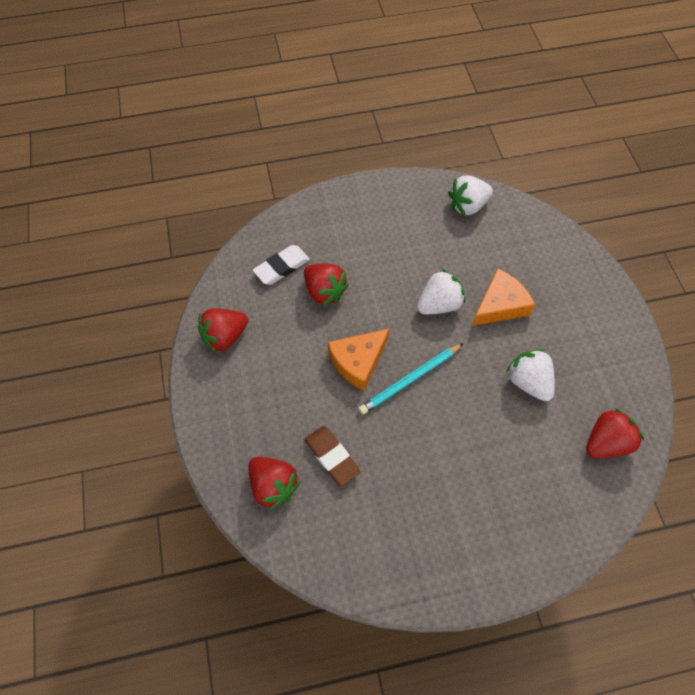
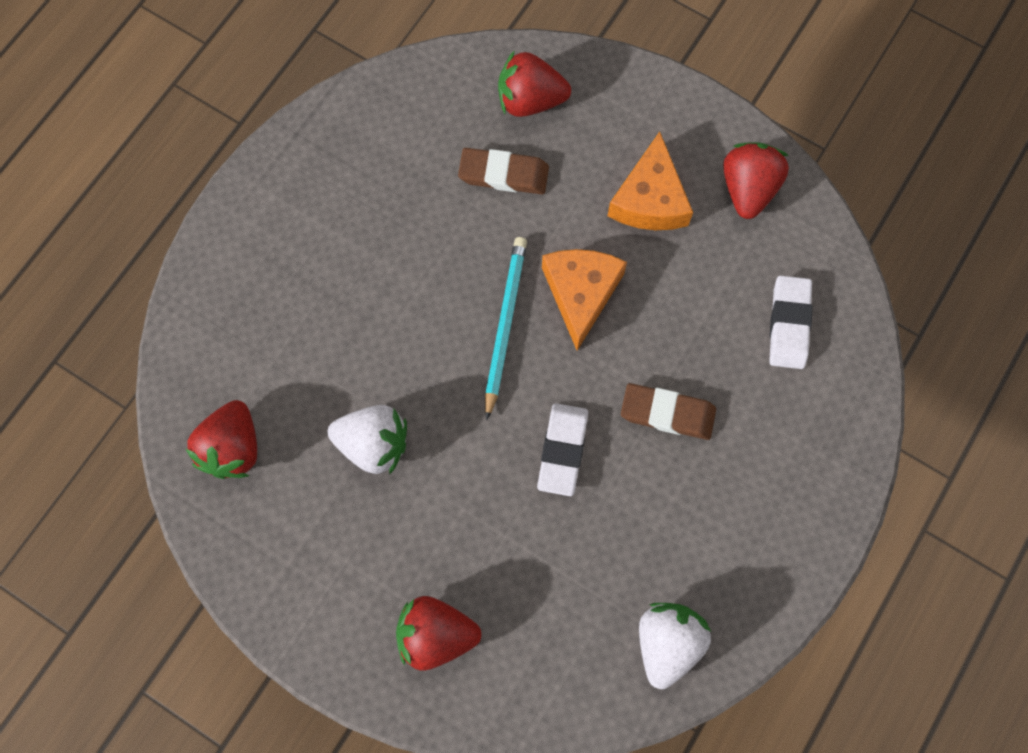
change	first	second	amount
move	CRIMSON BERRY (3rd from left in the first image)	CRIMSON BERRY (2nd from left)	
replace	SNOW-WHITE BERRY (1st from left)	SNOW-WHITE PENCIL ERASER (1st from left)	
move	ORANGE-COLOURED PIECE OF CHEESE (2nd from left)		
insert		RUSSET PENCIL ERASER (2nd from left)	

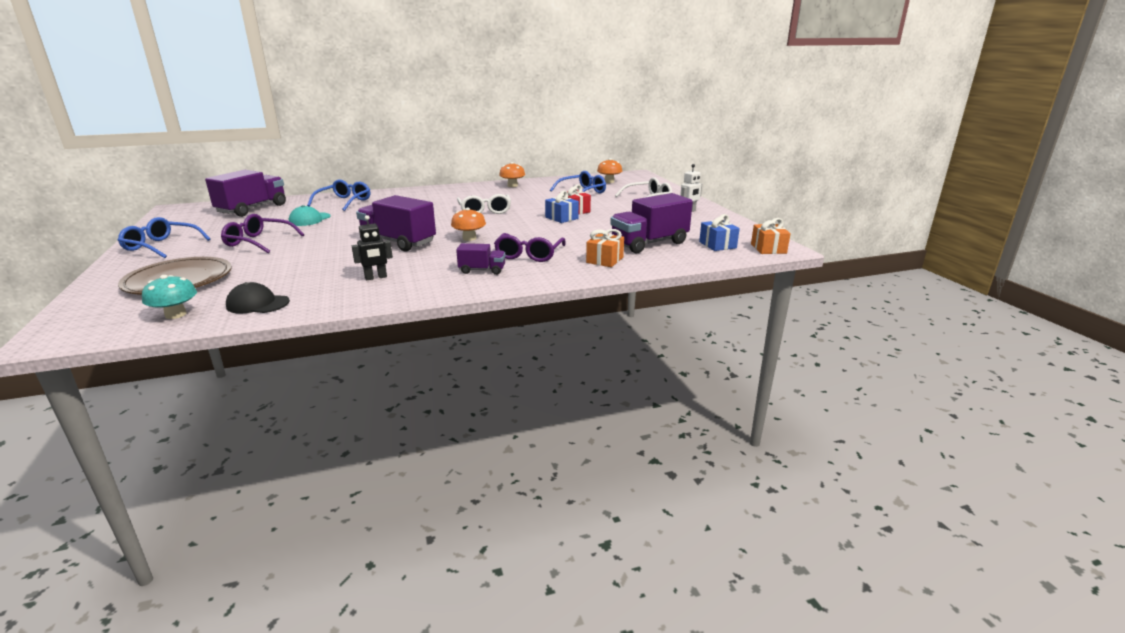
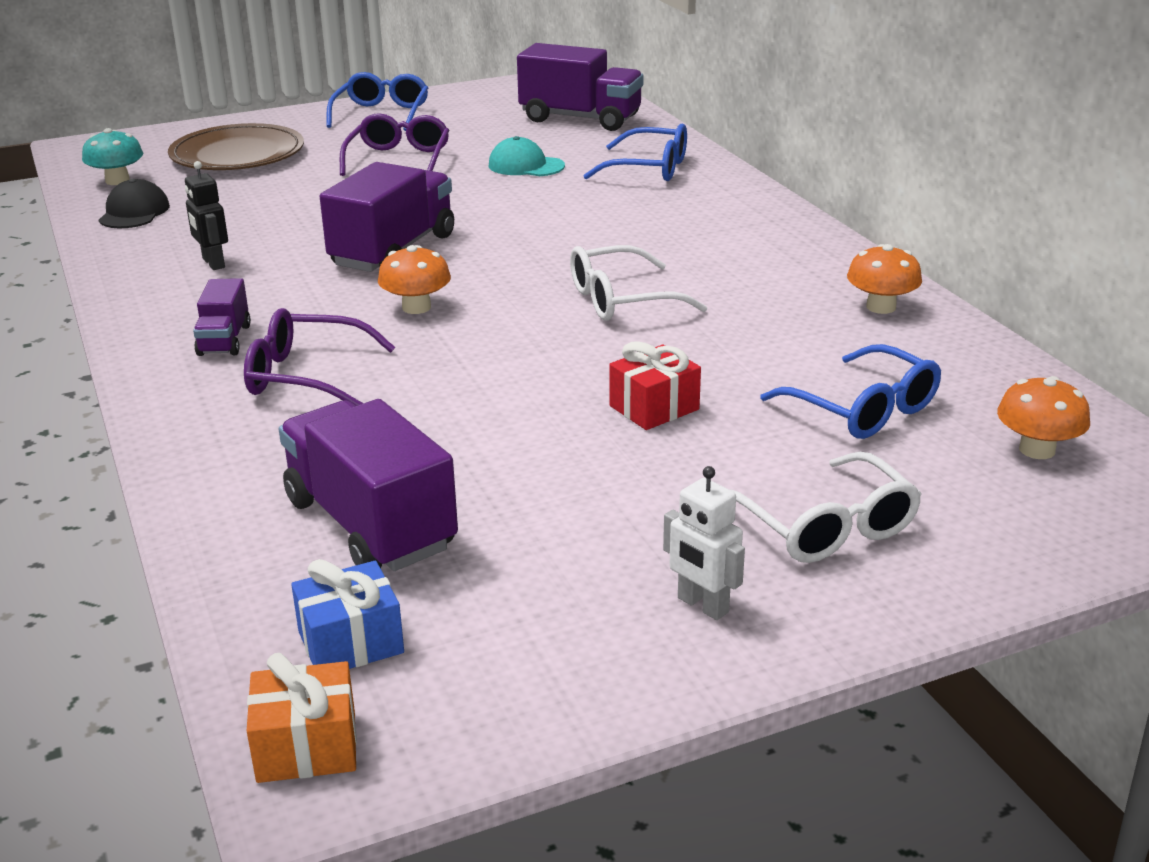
change	first	second	amount
delete	COBALT WRAPPED GIFT (1st from left)		
delete	ORANGE-COLOURED WRAPPED GIFT (1st from left)		

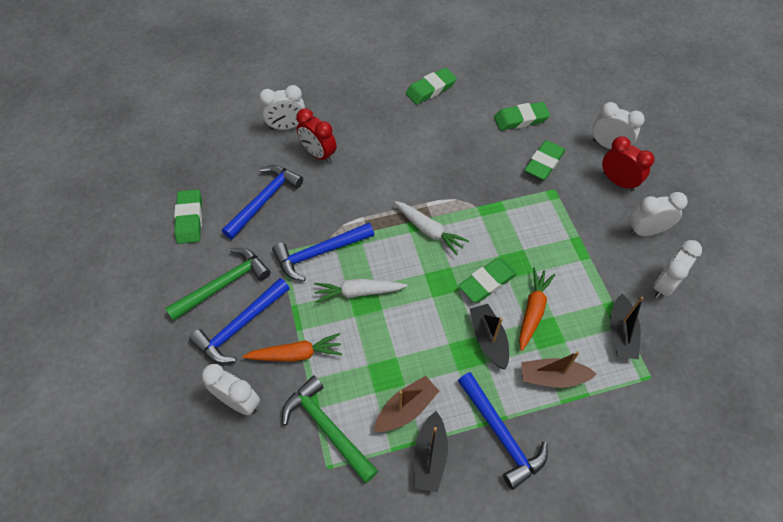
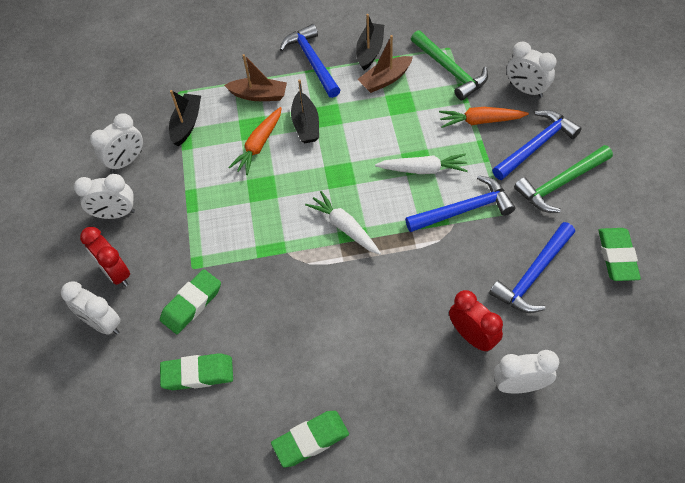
change	first	second	amount
delete	GREEN PENCIL ERASER (3rd from left)		

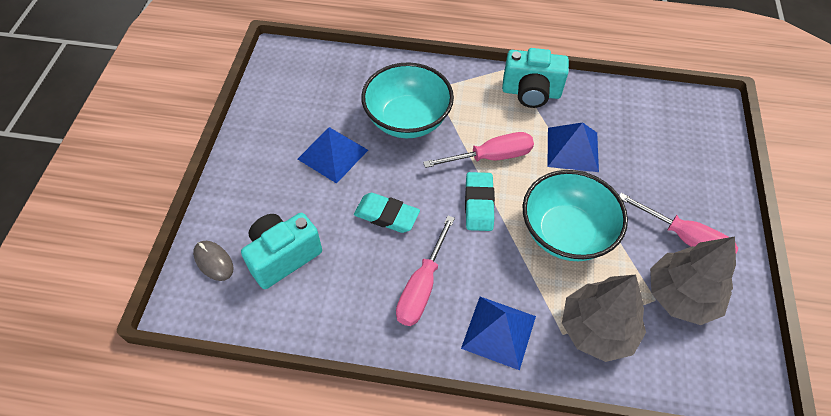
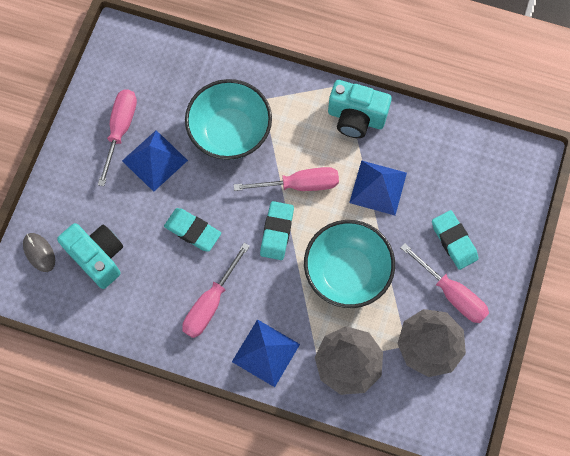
change	first	second	amount
rotate	TURQUOISE COMPACT CAMERA (1st from left)		75 degrees clockwise
insert		ROSY SCREWDRIVER (1st from left)	
insert		TURQUOISE PENCIL ERASER (3rd from left)	

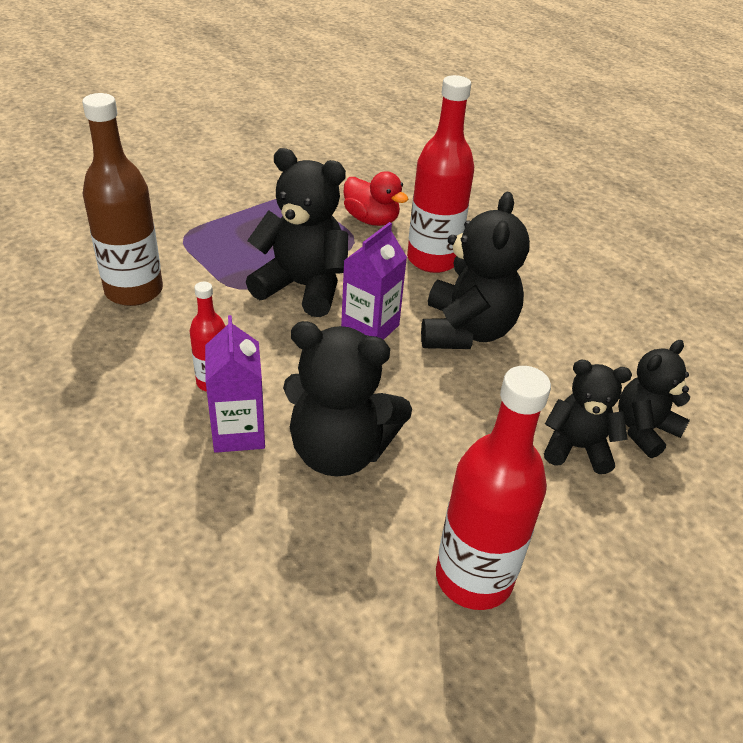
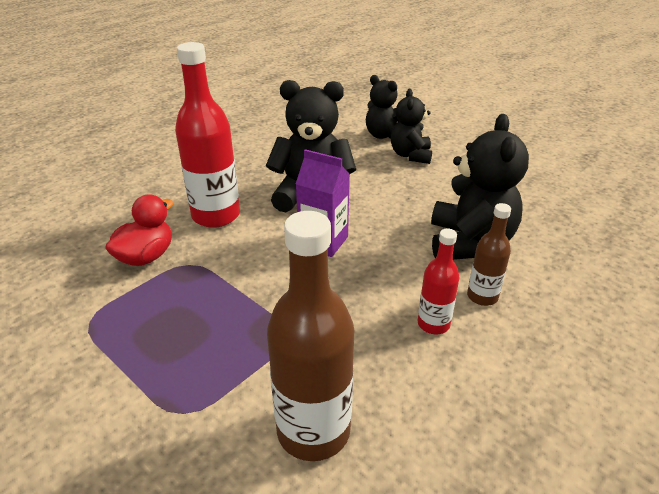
change	first	second	amount
replace	ROYAL PURPLE CARTON (1st from left)	RUSSET BOTTLE (2nd from left)	
delete	JET-BLACK TEDDY BEAR (1st from left)		
delete	CRIMSON BOTTLE (3rd from left)		

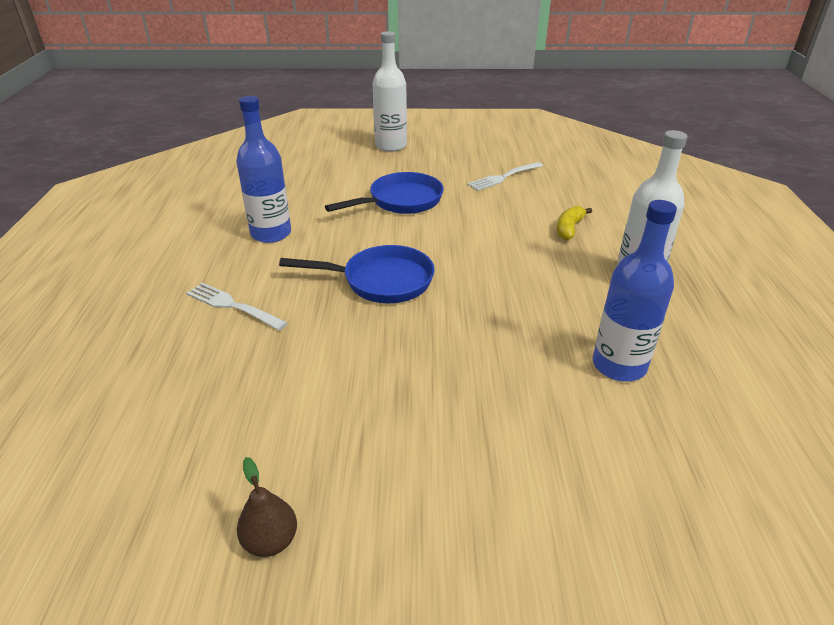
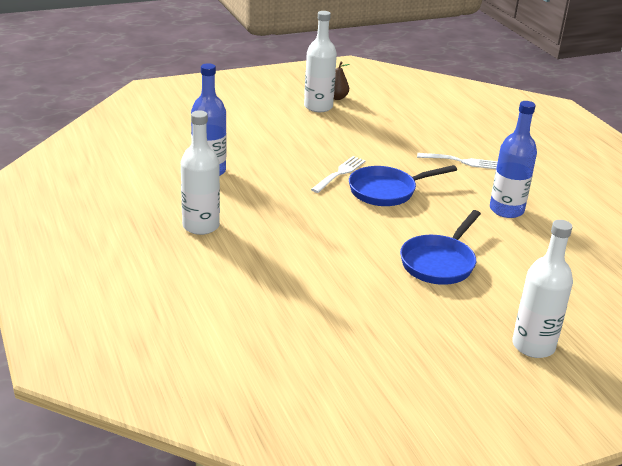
change	first	second	amount
move	SNOW-WHITE TABLE FORK (2nd from left in the first image)	SNOW-WHITE TABLE FORK (1st from left)	
delete	GOLDEN BANANA		
insert		SNOW-WHITE BOTTLE (2nd from left)	

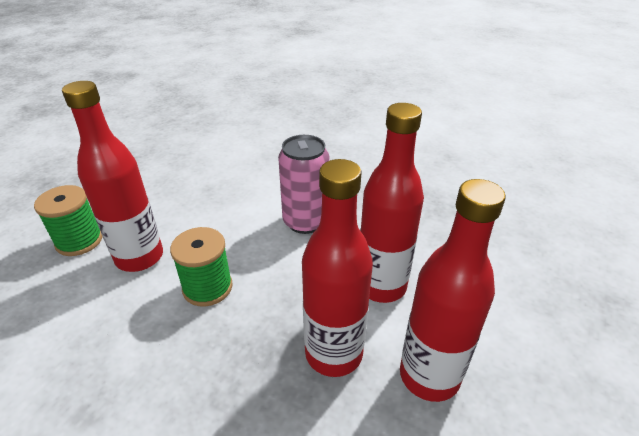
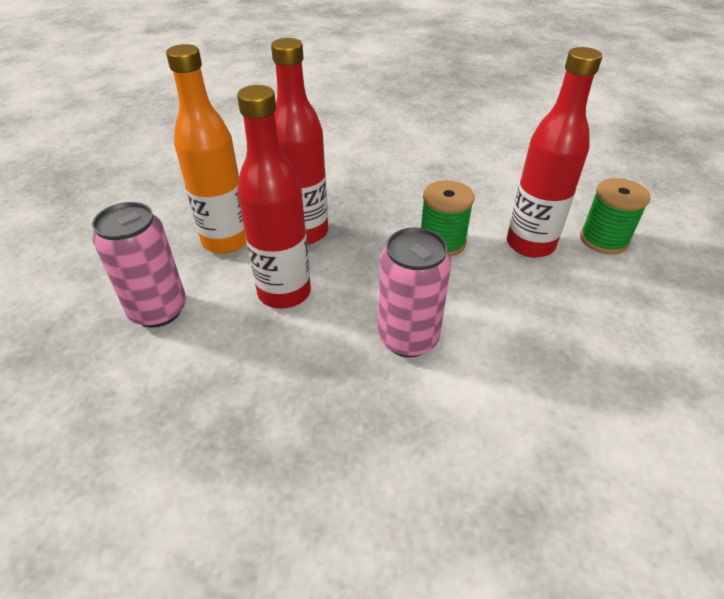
change	first	second	amount
recolor	CRIMSON BOTTLE (4th from left)	ORANGE-COLOURED BOTTLE	
insert		ROSY CAN (1st from left)	

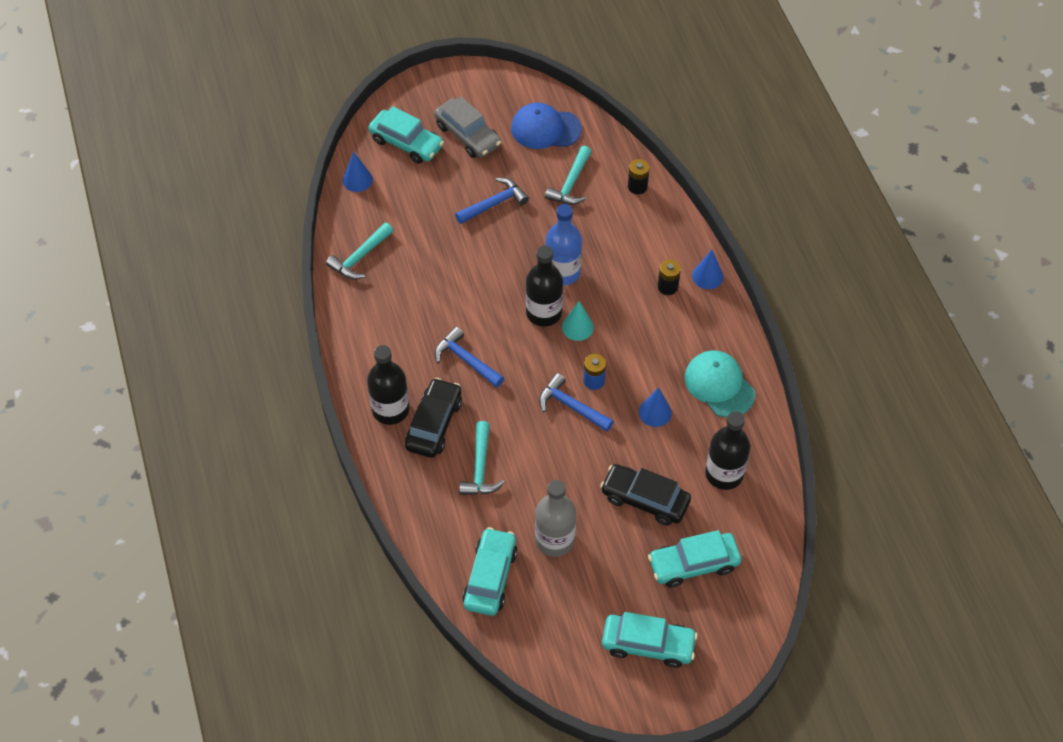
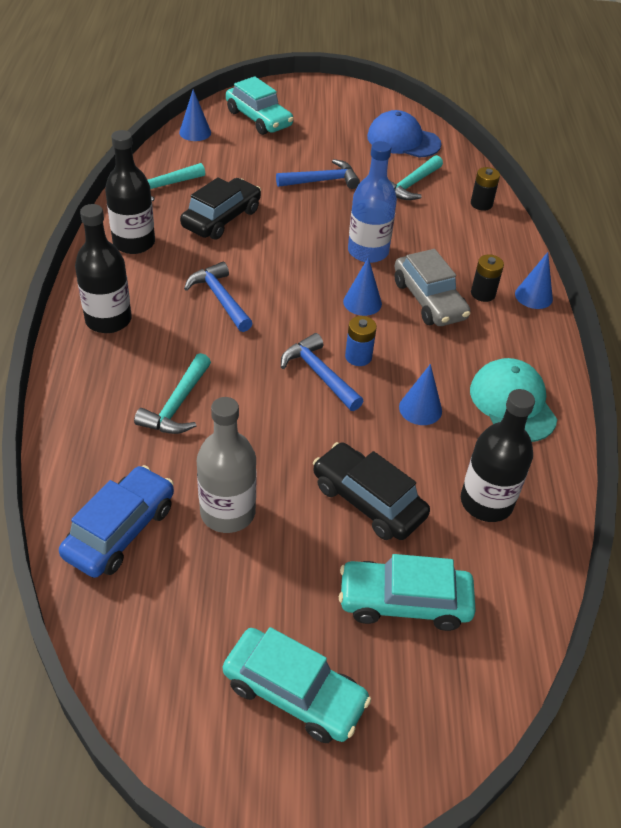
change	first	second	amount
move	JET-BLACK CAR (1st from left)		
move	GREY CAR		
recolor	TURQUOISE CAR (2nd from left)	COBALT CAR	
move	JET-BLACK BOTTLE (2nd from left)		
recolor	TURQUOISE CONE	COBALT CONE (2nd from left)	

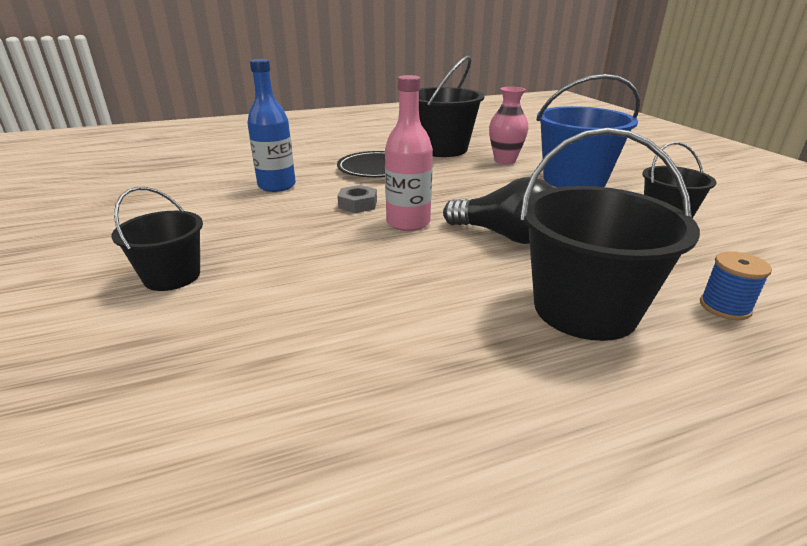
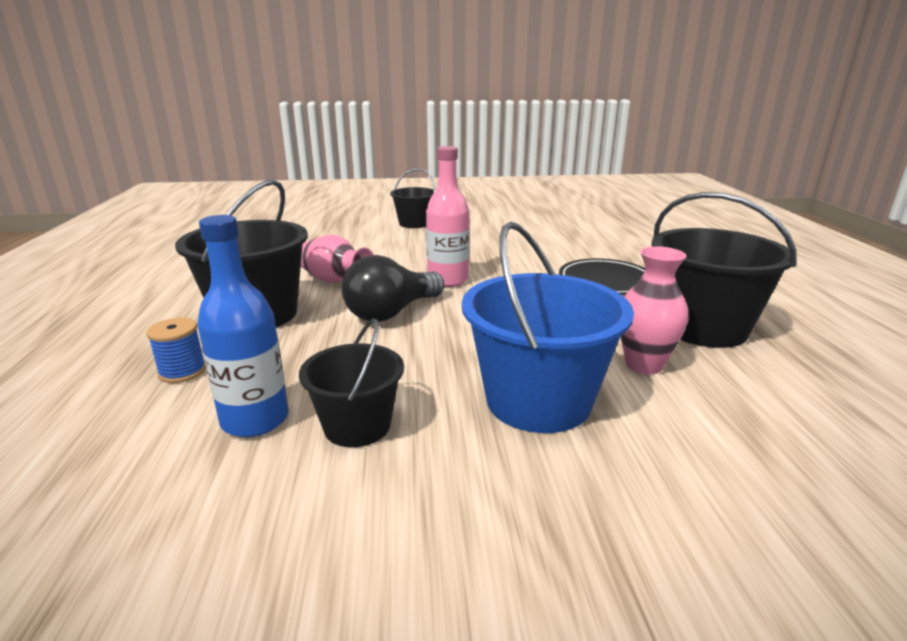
change	first	second	amount
move	COBALT BOTTLE		
delete	GREY HEX NUT		
insert		ROSY FLOWER VASE (1st from left)	

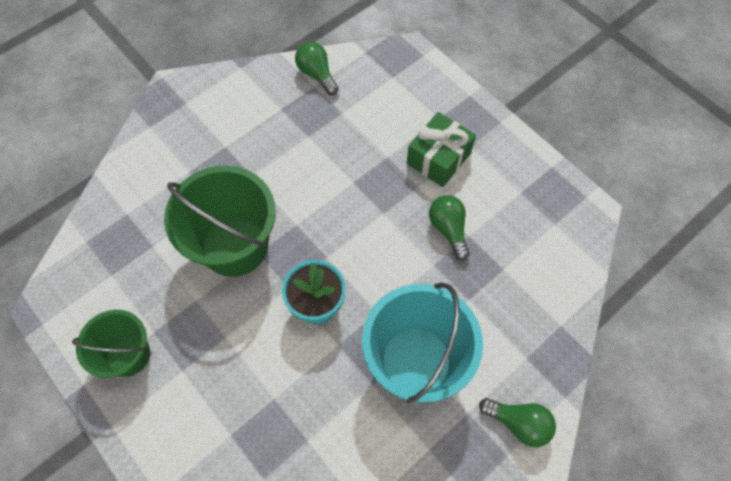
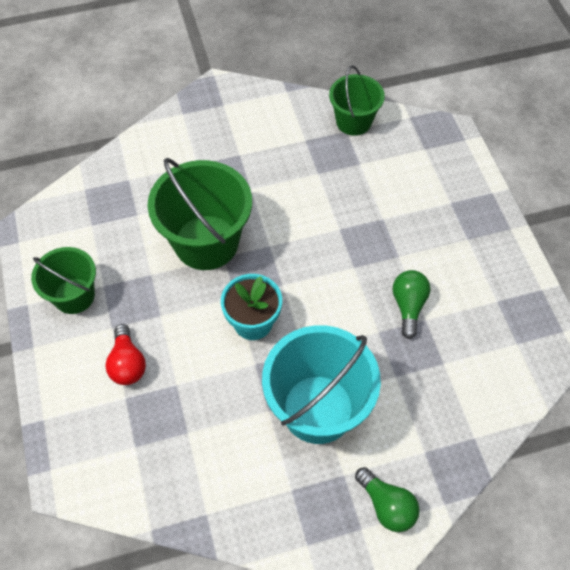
change	first	second	amount
replace	GREEN LIGHTBULB (1st from left)	GREEN PAIL (3rd from left)	
delete	GREEN WRAPPED GIFT		
insert		CRIMSON LIGHTBULB	

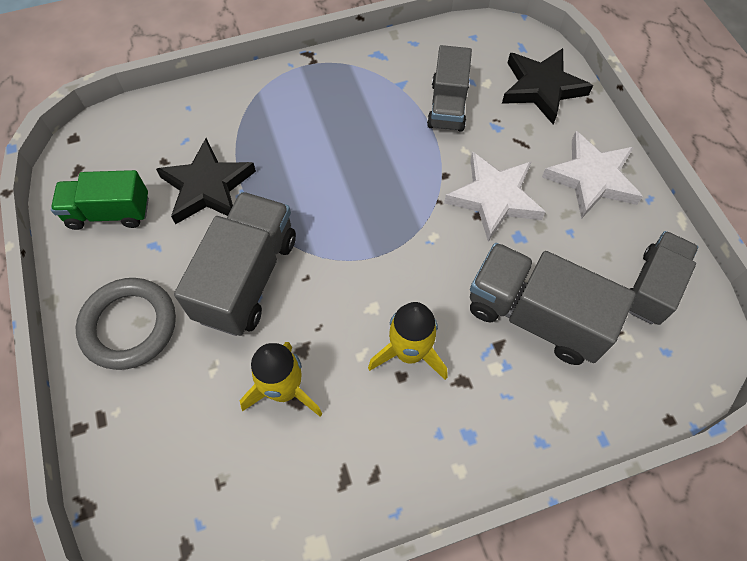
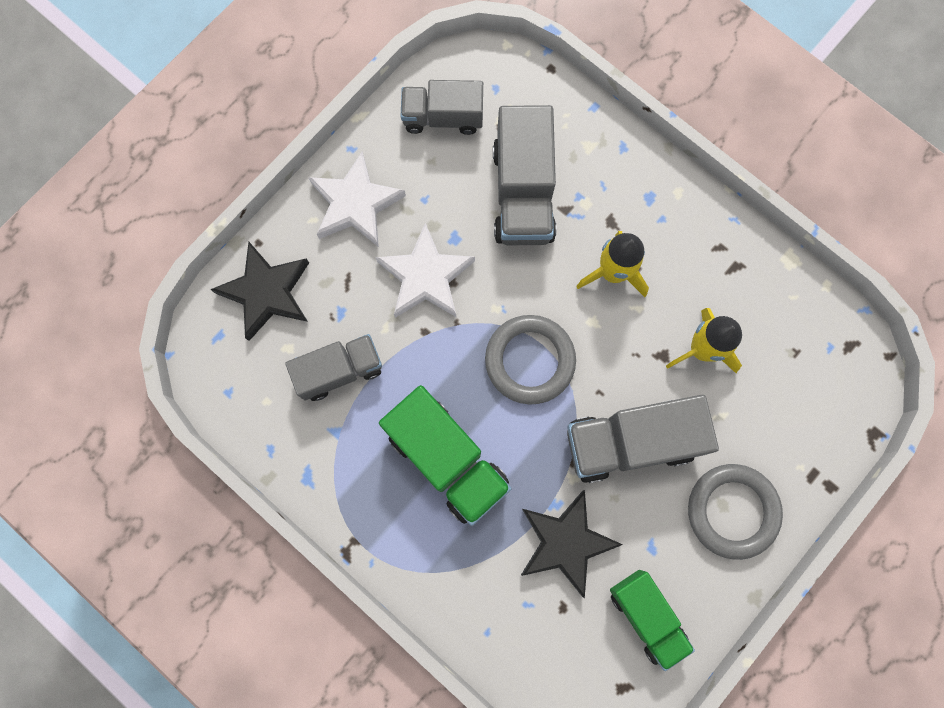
change	first	second	amount
insert		GREEN LORRY (1st from left)	
insert		GREY HOOP (1st from left)	

